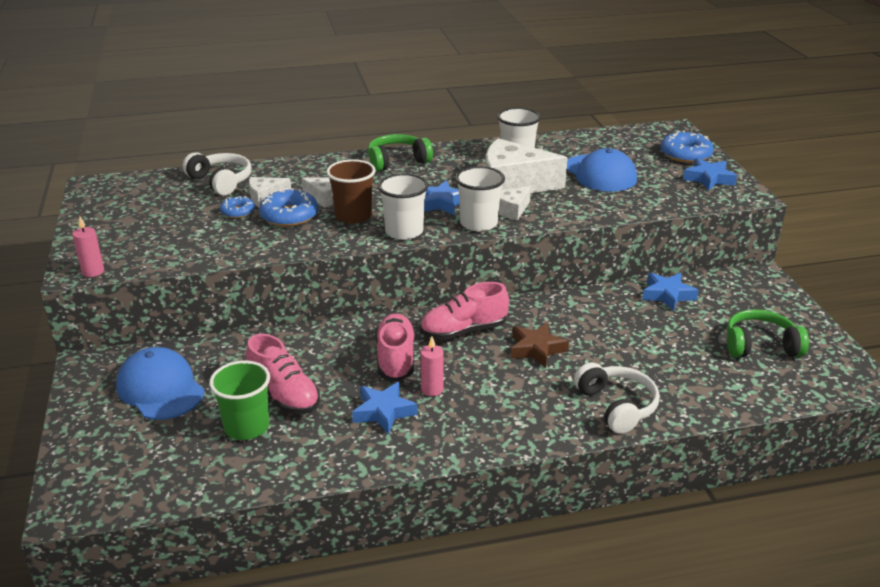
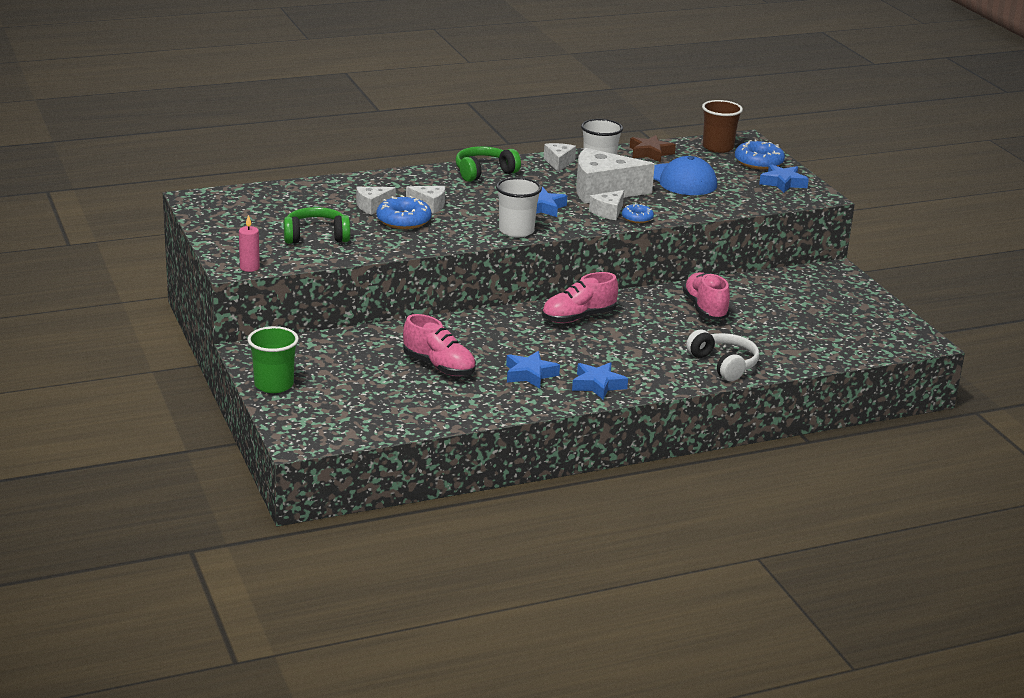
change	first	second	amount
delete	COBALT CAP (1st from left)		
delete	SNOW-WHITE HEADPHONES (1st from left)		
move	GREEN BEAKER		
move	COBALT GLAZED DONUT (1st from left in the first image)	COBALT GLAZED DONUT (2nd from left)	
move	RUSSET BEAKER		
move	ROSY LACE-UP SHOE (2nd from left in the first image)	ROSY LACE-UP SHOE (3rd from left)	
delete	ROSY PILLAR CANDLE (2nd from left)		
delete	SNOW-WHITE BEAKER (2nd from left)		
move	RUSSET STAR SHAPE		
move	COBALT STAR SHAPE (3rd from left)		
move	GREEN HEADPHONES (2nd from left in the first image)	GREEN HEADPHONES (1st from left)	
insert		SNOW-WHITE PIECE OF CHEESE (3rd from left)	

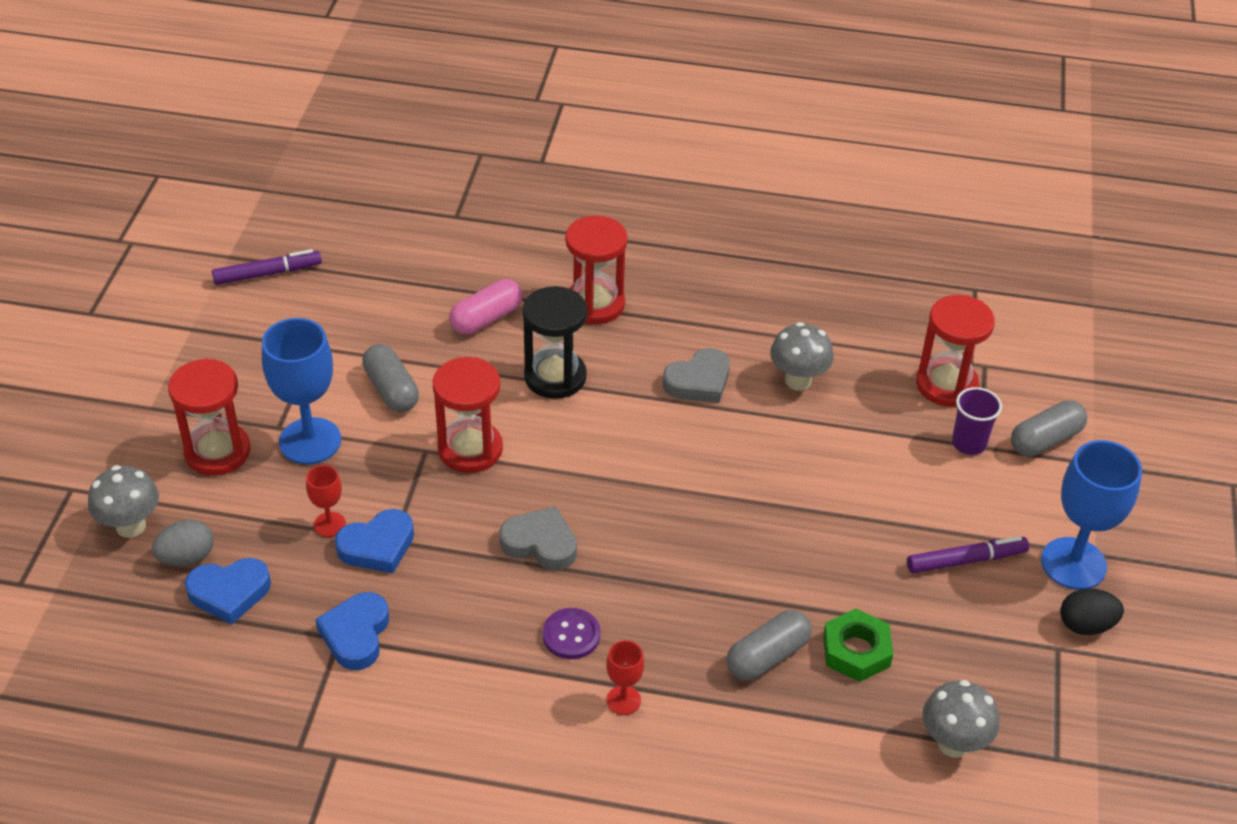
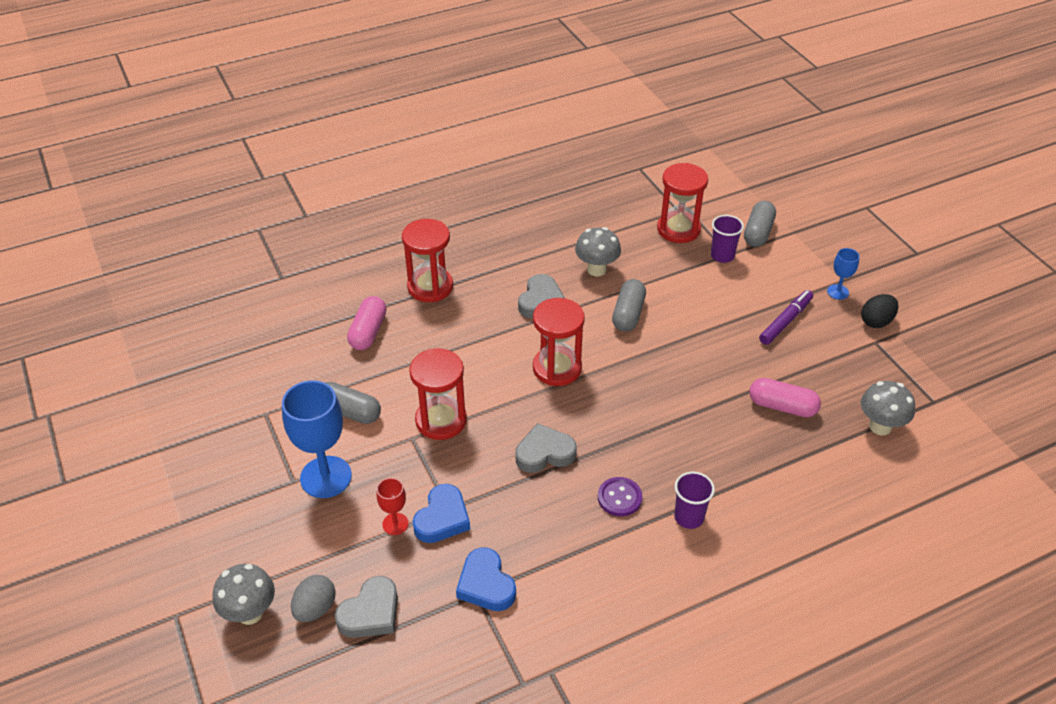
change	first	second	amount
move	CRIMSON SANDGLASS (1st from left in the first image)	CRIMSON SANDGLASS (3rd from left)	
recolor	COBALT HEART SHAPE (1st from left)	GREY HEART SHAPE (1st from left)	
delete	ROYAL PURPLE MARKER PEN (1st from left)		
delete	JET-BLACK SANDGLASS		
replace	CRIMSON CHALICE (2nd from left)	ROYAL PURPLE BEAKER (1st from left)	
move	GREY CAPSULE (2nd from left)		
replace	GREEN HEX NUT	ROSY CAPSULE (2nd from left)	
resize	COBALT CHALICE (2nd from left)		x0.49

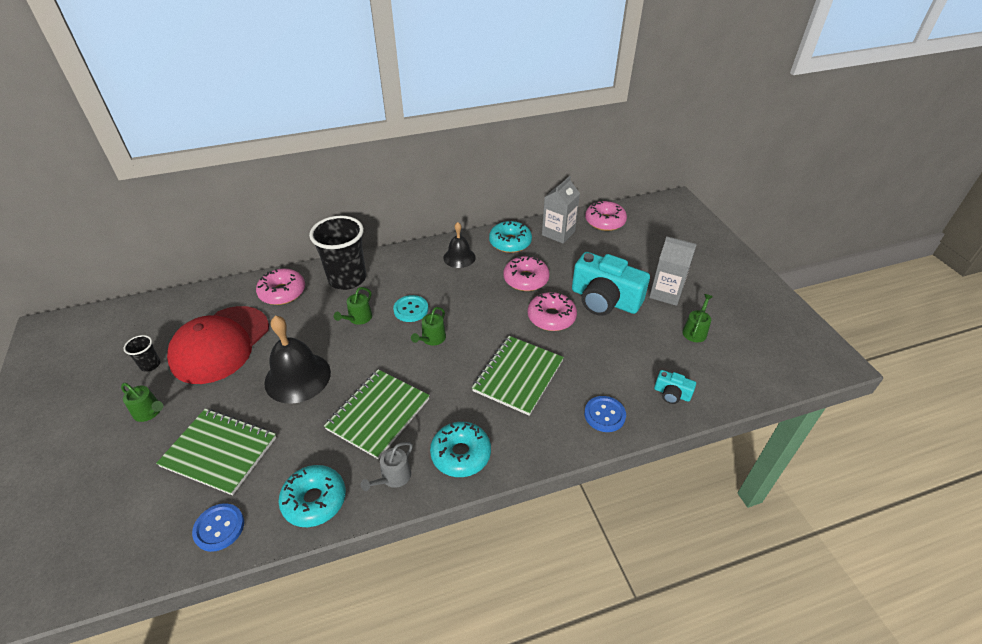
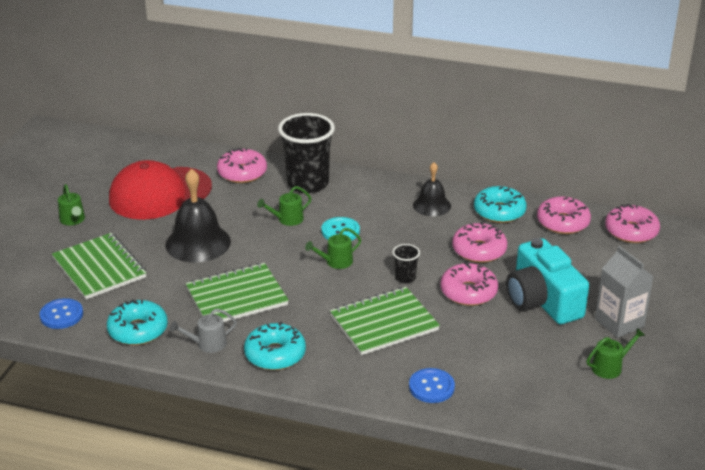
change	first	second	amount
move	JET-BLACK BEAKER (1st from left in the first image)	JET-BLACK BEAKER (2nd from left)	
replace	GREY CARTON (1st from left)	ROSY GLAZED DONUT (4th from left)	
delete	TURQUOISE COMPACT CAMERA (2nd from left)		

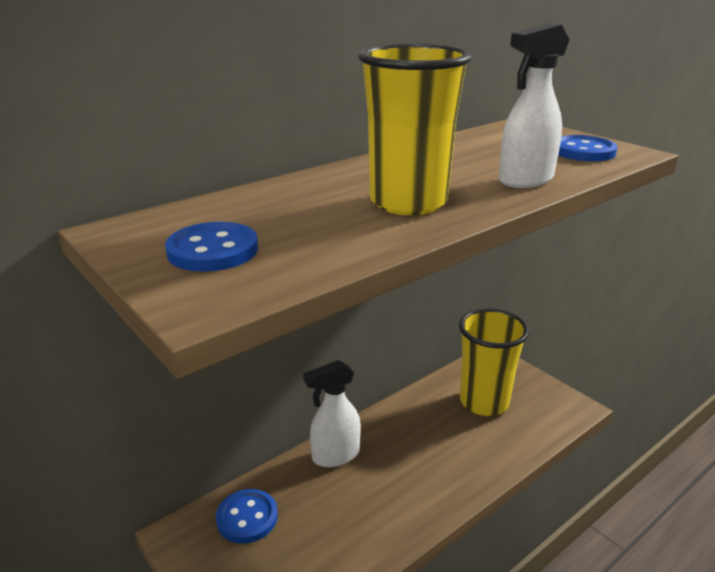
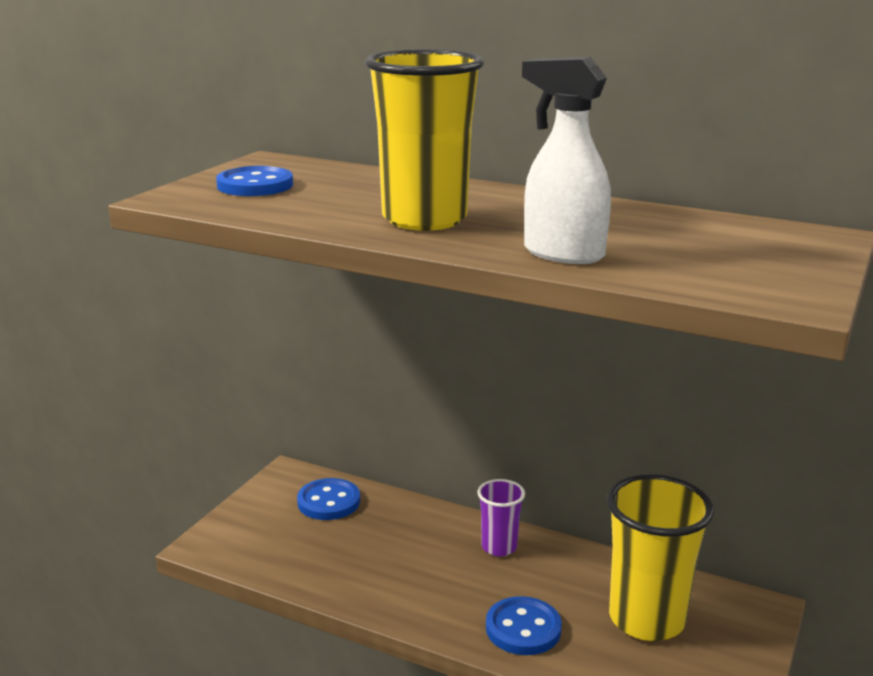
change	first	second	amount
delete	SNOW-WHITE SPRAYER (1st from left)		
move	COBALT BUTTON (3rd from left)		
insert		ROYAL PURPLE BEAKER	

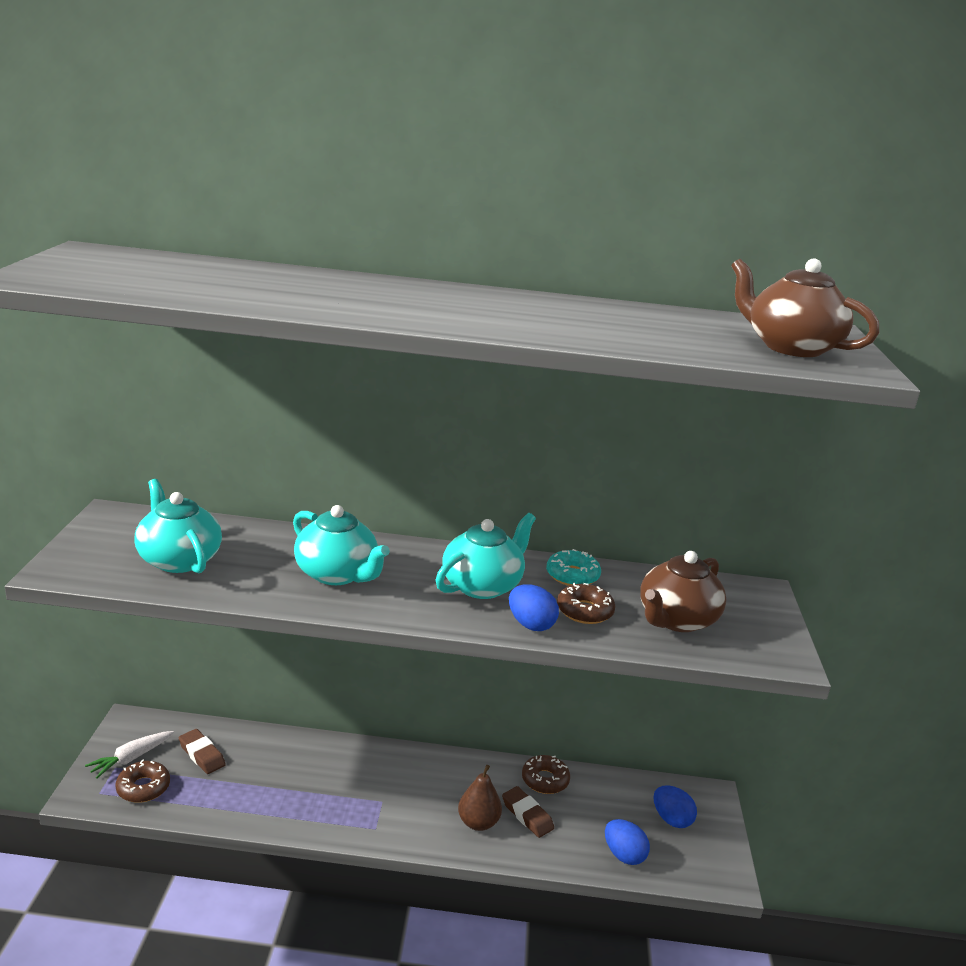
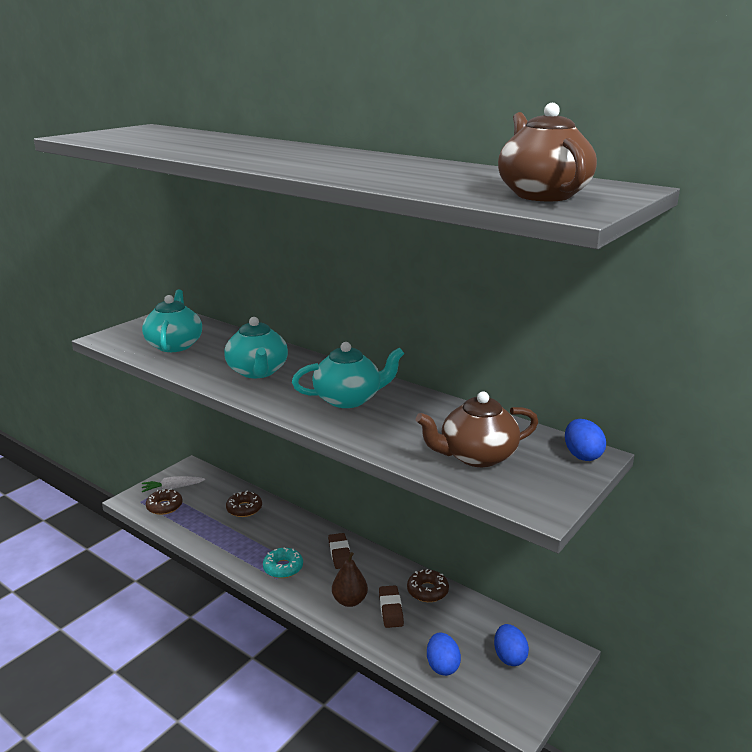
change	first	second	amount
move	RUSSET PENCIL ERASER (1st from left)		
move	COBALT TOY EGG (1st from left in the first image)	COBALT TOY EGG (3rd from left)	
move	TURQUOISE GLAZED DONUT		
move	RUSSET GLAZED DONUT (3rd from left in the first image)	RUSSET GLAZED DONUT (2nd from left)	

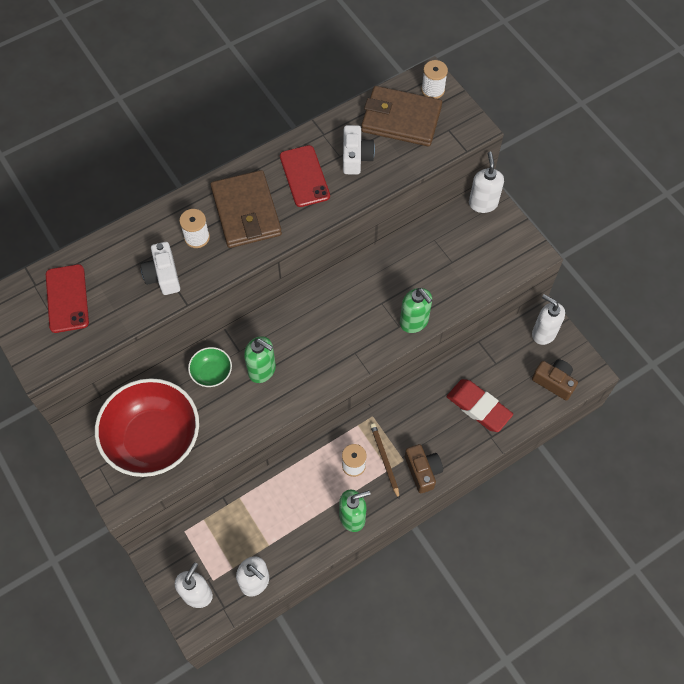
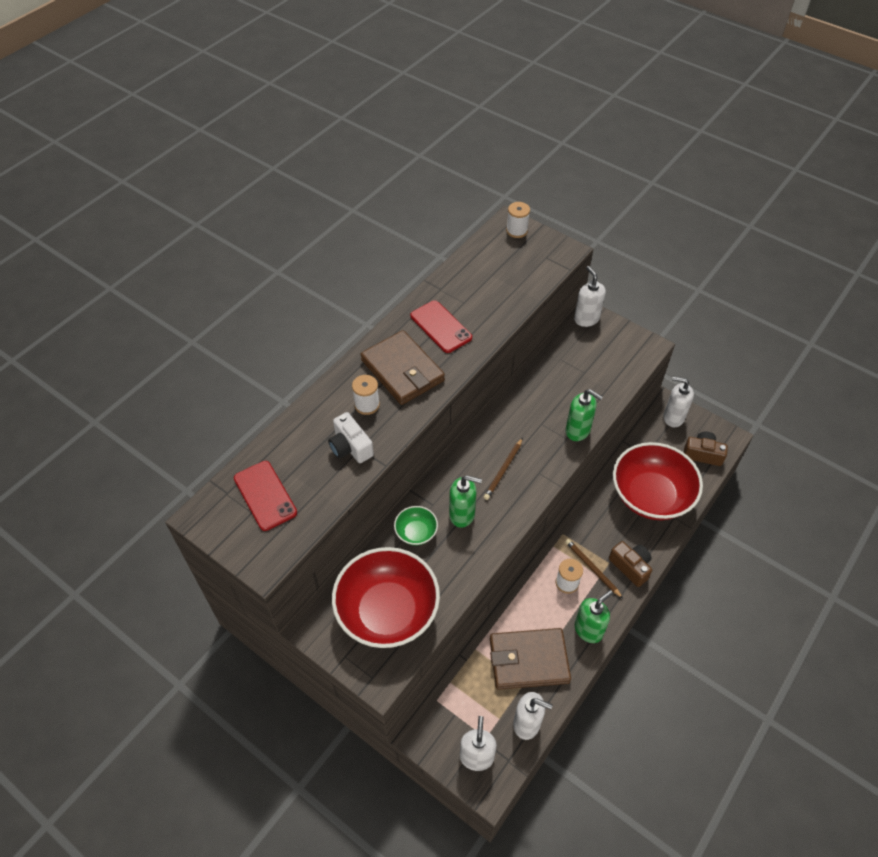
change	first	second	amount
delete	SNOW-WHITE COMPACT CAMERA (2nd from left)		
move	RUSSET BILLFOLD (2nd from left)		
replace	CRIMSON PENCIL ERASER	CRIMSON SERVING BOWL (2nd from left)	
insert		RUSSET LEAD PENCIL (1st from left)	

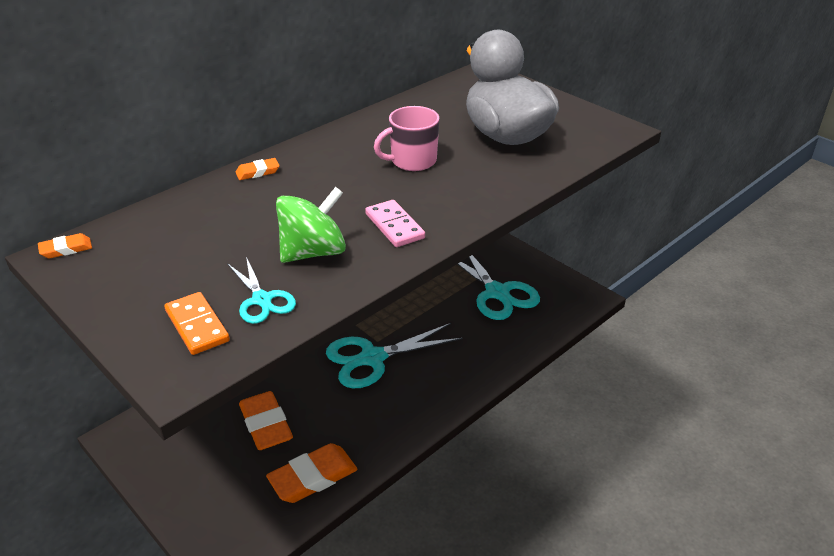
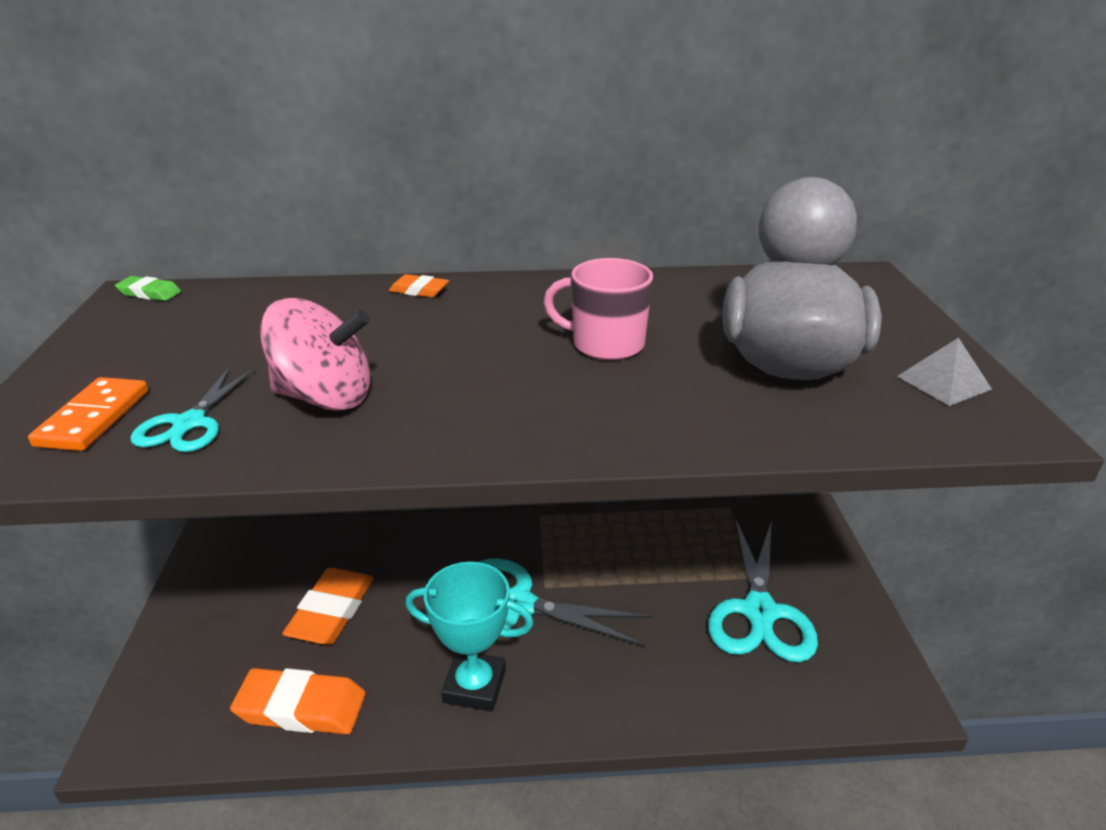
change	first	second	amount
recolor	ORANGE-COLOURED PENCIL ERASER (1st from left)	GREEN PENCIL ERASER	
recolor	GREEN SPINNING TOP	ROSY SPINNING TOP	
delete	ROSY DOMINO TILE		
insert		TURQUOISE AWARD CUP	
insert		GREY PYRAMID SHAPE	

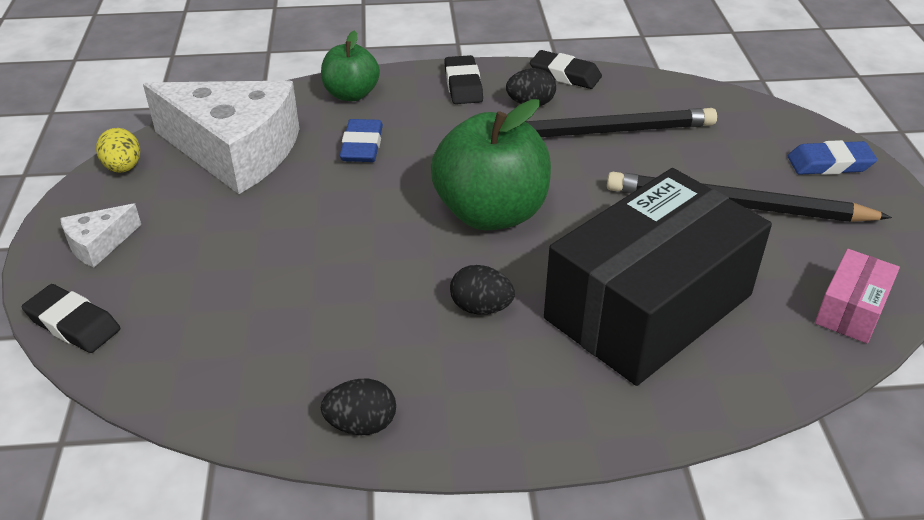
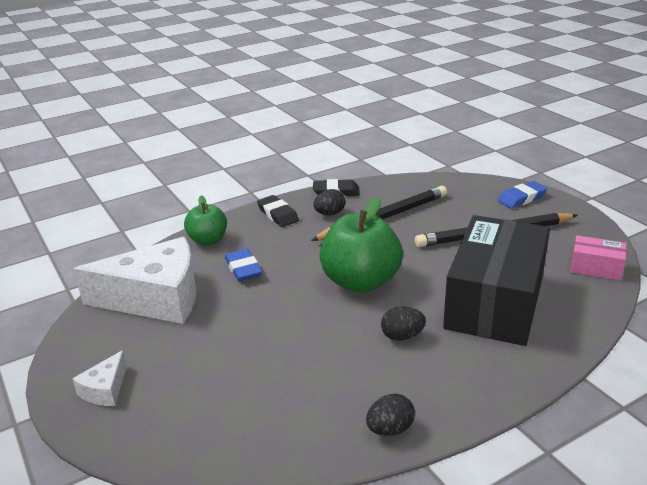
change	first	second	amount
delete	JET-BLACK PENCIL ERASER (1st from left)		
delete	GOLDEN TOY EGG		
rotate	ROSY PACKAGE		75 degrees counterclockwise

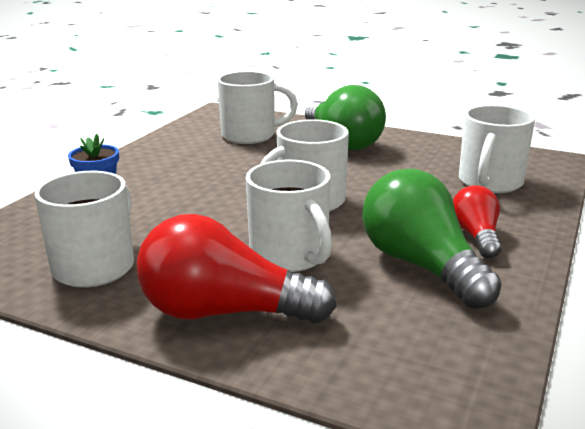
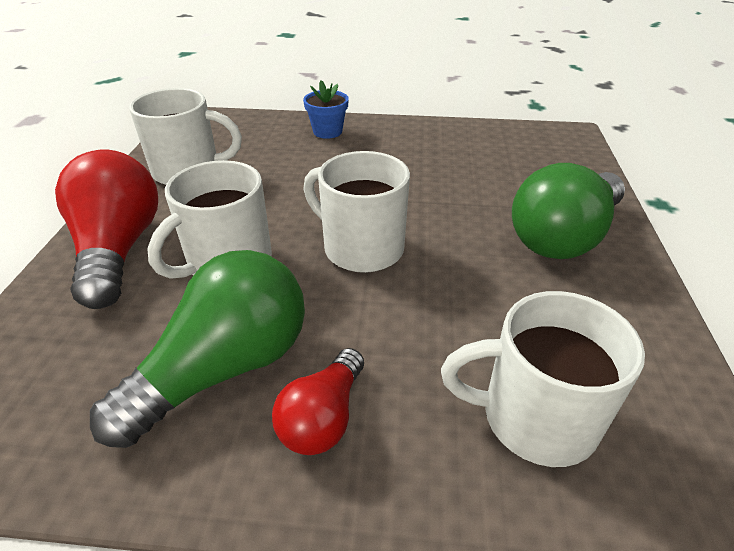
change	first	second	amount
delete	SNOW-WHITE COFFEE MUG (2nd from left)		
rotate	CRIMSON LIGHTBULB (2nd from left)		135 degrees clockwise

